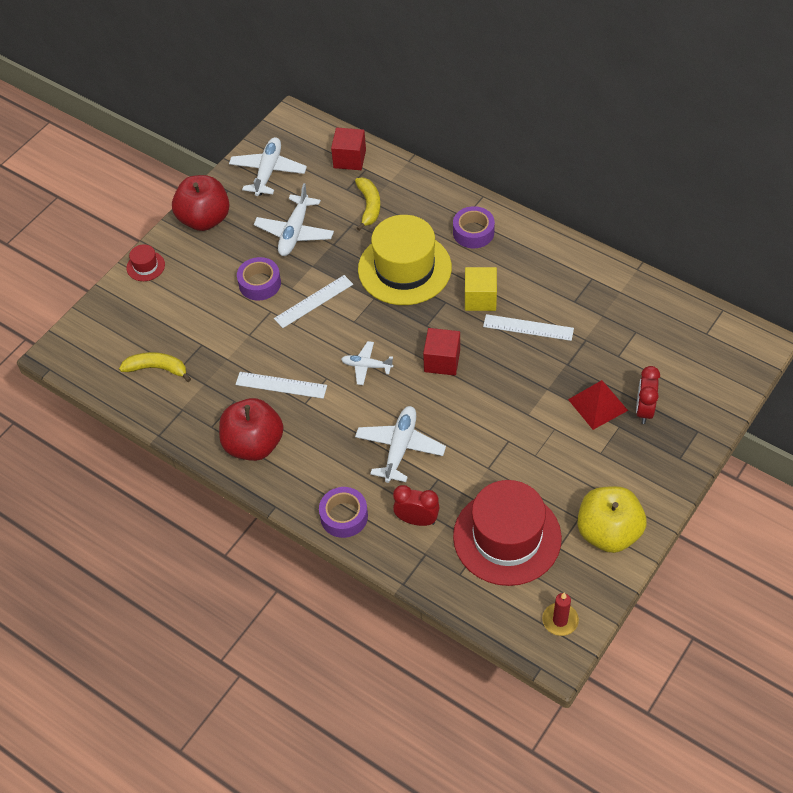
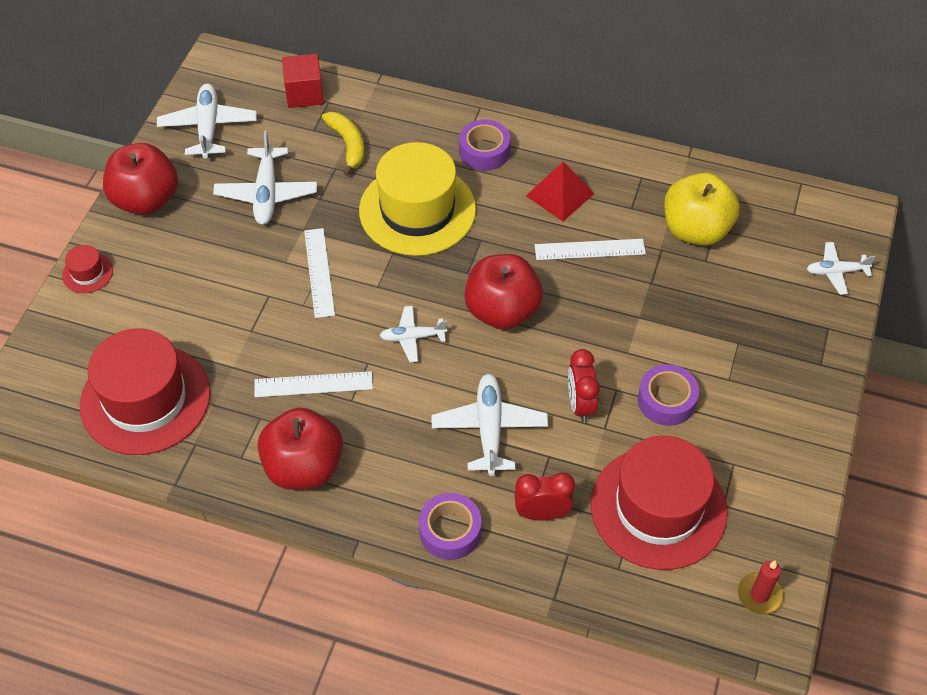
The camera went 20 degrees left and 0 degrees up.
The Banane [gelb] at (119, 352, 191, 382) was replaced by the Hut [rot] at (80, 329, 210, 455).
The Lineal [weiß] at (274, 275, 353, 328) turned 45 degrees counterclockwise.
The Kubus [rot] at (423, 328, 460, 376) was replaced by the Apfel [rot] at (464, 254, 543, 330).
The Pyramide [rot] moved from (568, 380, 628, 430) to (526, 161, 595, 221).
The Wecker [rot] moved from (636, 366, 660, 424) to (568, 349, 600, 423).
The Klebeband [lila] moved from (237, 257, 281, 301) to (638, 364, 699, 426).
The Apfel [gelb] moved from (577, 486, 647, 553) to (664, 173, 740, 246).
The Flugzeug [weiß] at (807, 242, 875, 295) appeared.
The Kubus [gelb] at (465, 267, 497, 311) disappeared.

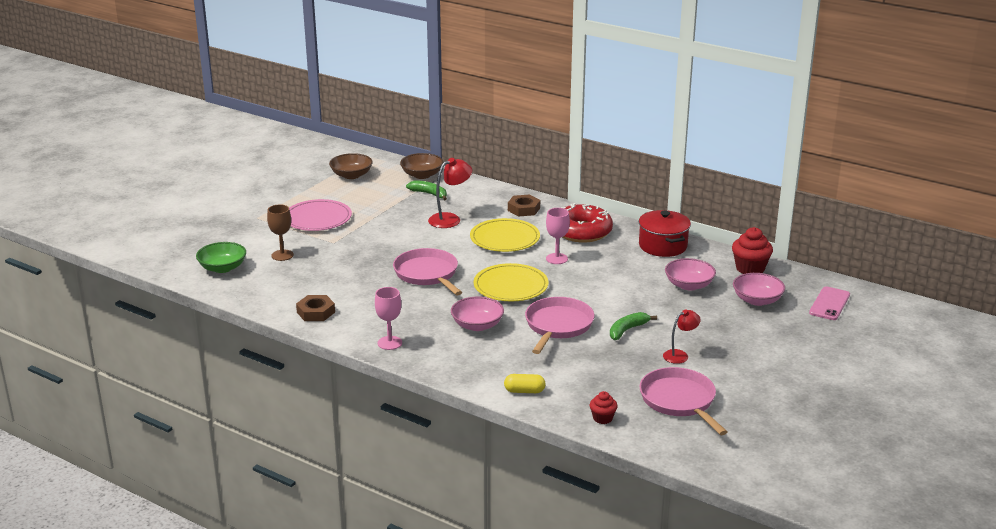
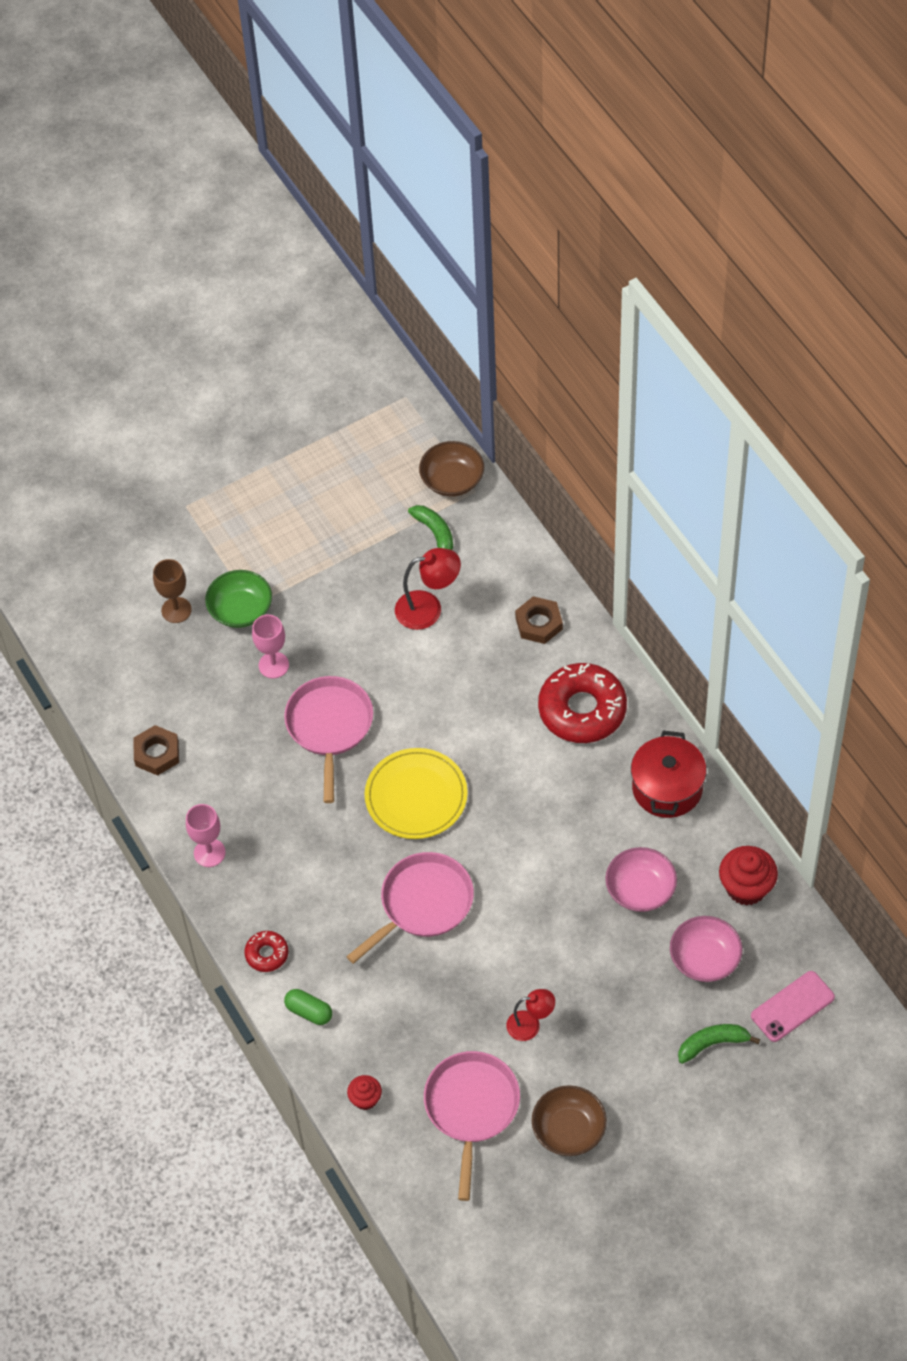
The camera went 30 degrees right and 30 degrees up.
The Schüssel [grün] moved from (196, 242, 246, 273) to (205, 570, 272, 628).
The Donut [rot] at (244, 931, 289, 972) appeared.
The Kelch [rosa] moved from (546, 208, 570, 264) to (252, 615, 289, 678).
The Kapsel [gelb] at (504, 374, 546, 393) became the Kapsel [grün] at (284, 989, 332, 1025).
The Schüssel [braun] moved from (329, 153, 373, 179) to (532, 1085, 607, 1156).
The Banane [grün] moved from (610, 312, 657, 340) to (678, 1024, 760, 1064).
The Teller [rosa] at (289, 199, 352, 231) disappeared.
The Schüssel [rosa] at (451, 297, 504, 331) disappeared.
The Teller [gelb] at (470, 218, 540, 252) disappeared.

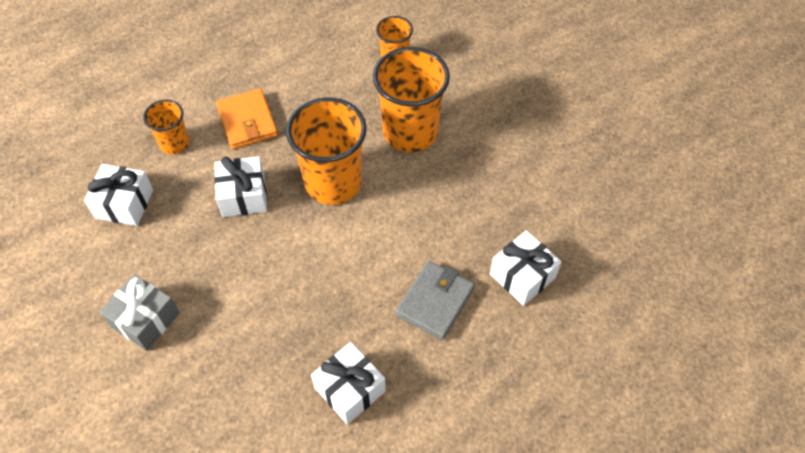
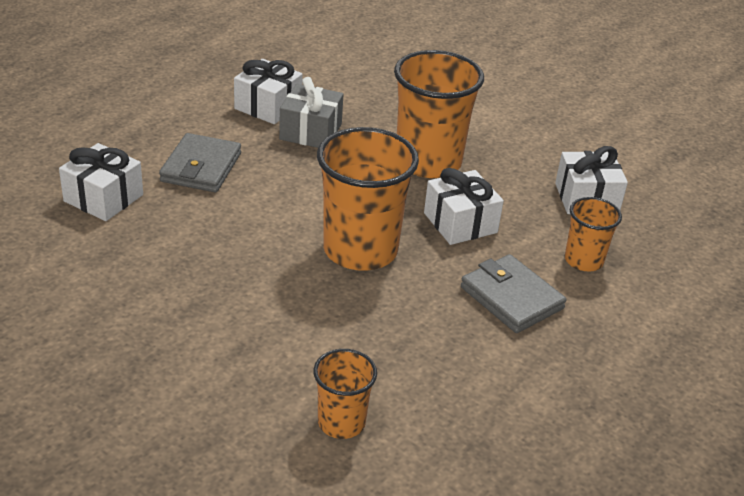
The camera went 160 degrees right and 20 degrees down.
The Geschenk [grau] moved from (100, 274, 180, 351) to (279, 77, 343, 148).
The Becher [orange] moved from (373, 47, 450, 152) to (394, 50, 484, 178).
The Geldbörse [orange] at (216, 89, 278, 149) became the Geldbörse [grau] at (461, 254, 567, 333).

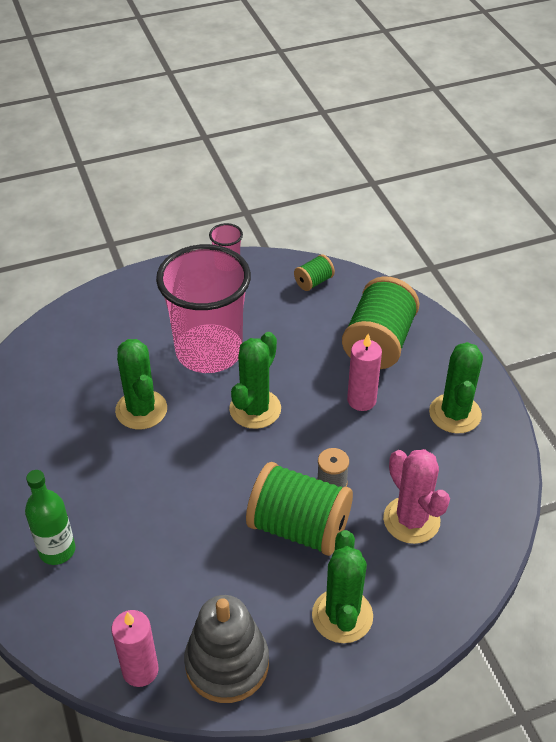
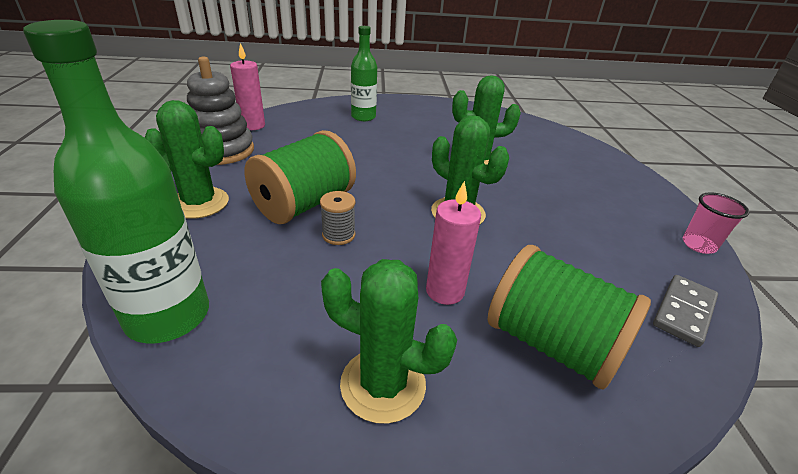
The camera went 105 degrees right and 10 degrees down.
The Flasche [grün] at (23, 20, 209, 344) appeared.
The Garnrolle [grün] at (294, 254, 335, 291) was replaced by the Dominostein [grau] at (653, 275, 718, 347).
The Becher [rosa] at (156, 244, 251, 373) disappeared.
The Kaktus [rosa] at (383, 449, 450, 544) disappeared.

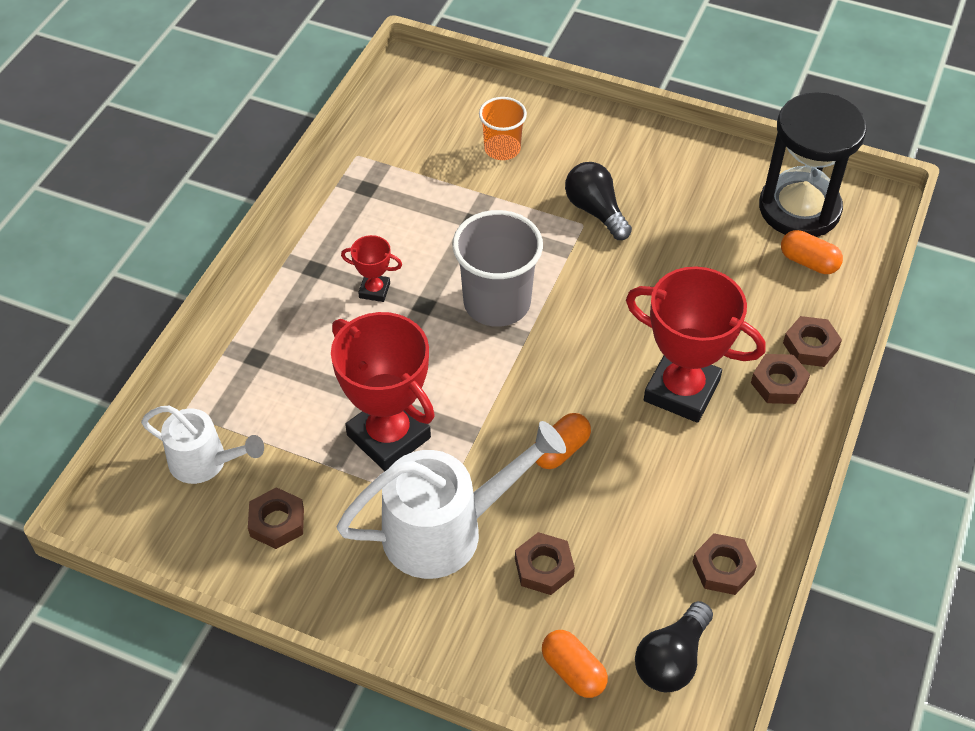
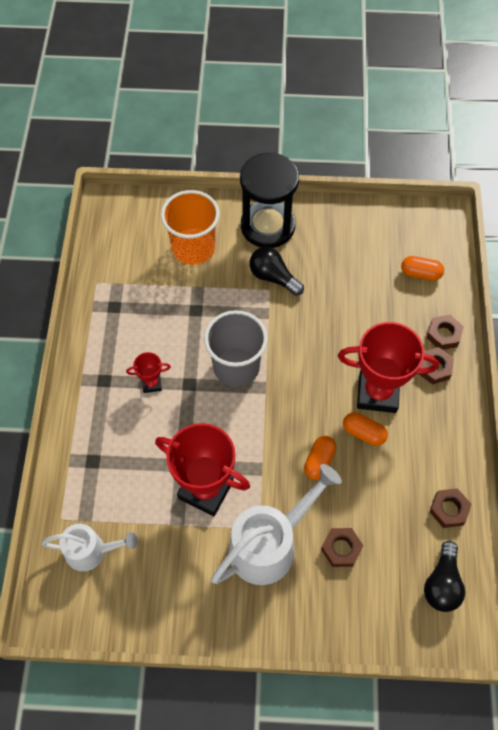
The camera went 20 degrees left and 10 degrees up.
The Becher [orange] at (479, 97, 527, 160) changed to 1.69 times the size.
The Sanduhr [schwarz] moved from (759, 92, 867, 237) to (240, 153, 299, 248).
The Kapsel [orange] moved from (542, 630, 608, 698) to (343, 412, 388, 446).
The Sechskantmutter [braun] at (248, 487, 304, 549) disappeared.

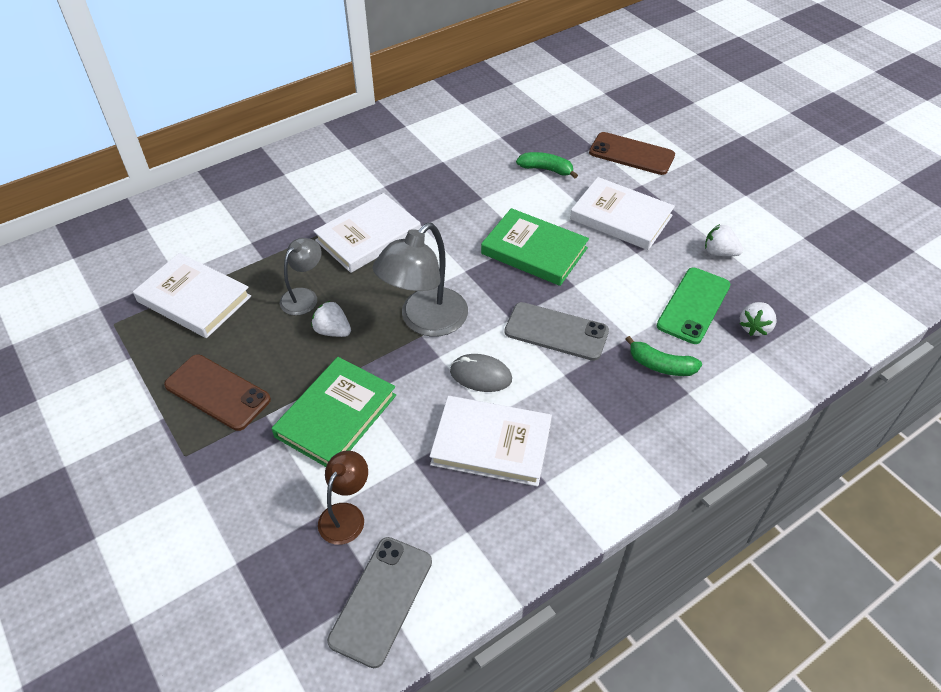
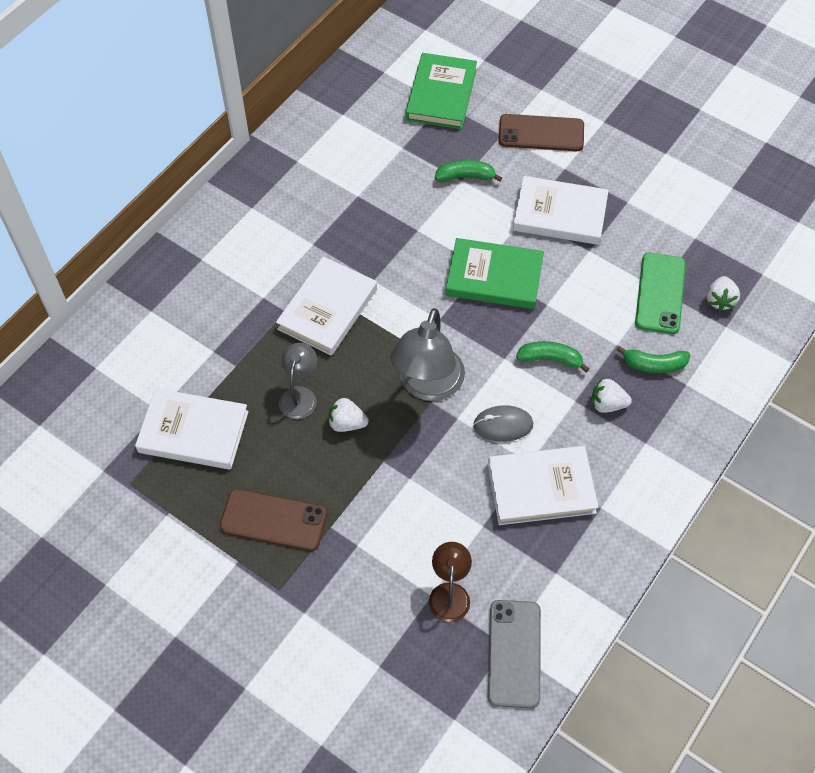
The camera went 20 degrees left and 10 degrees up.
The Buch [grün] moved from (272, 357, 396, 467) to (406, 53, 477, 129).
The Handy [grau] at (504, 302, 609, 361) was replaced by the Banane [grün] at (516, 341, 589, 372).
The Erdbeere [weiß] moved from (705, 224, 743, 256) to (592, 379, 632, 413).

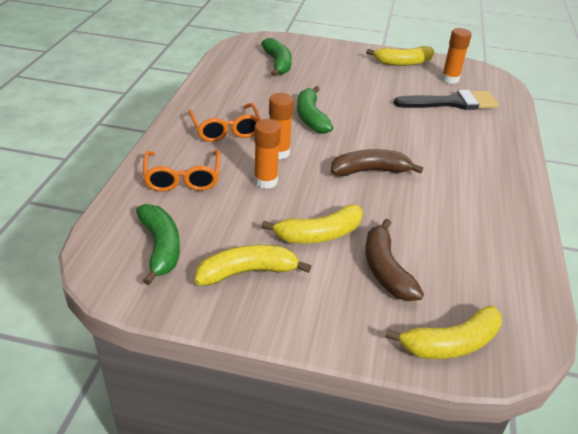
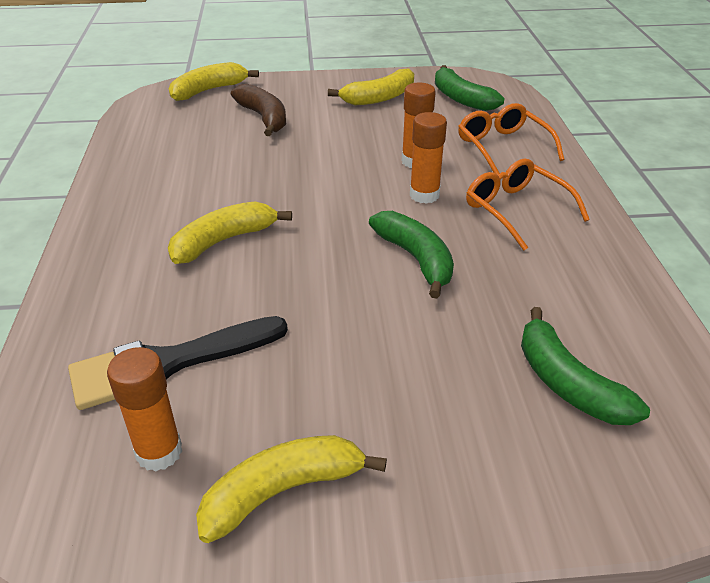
The camera went 165 degrees right and 0 degrees up.
The Banane [gelb] moved from (262, 204, 363, 244) to (168, 201, 292, 264).
The Banane [braun] at (331, 149, 423, 176) disappeared.

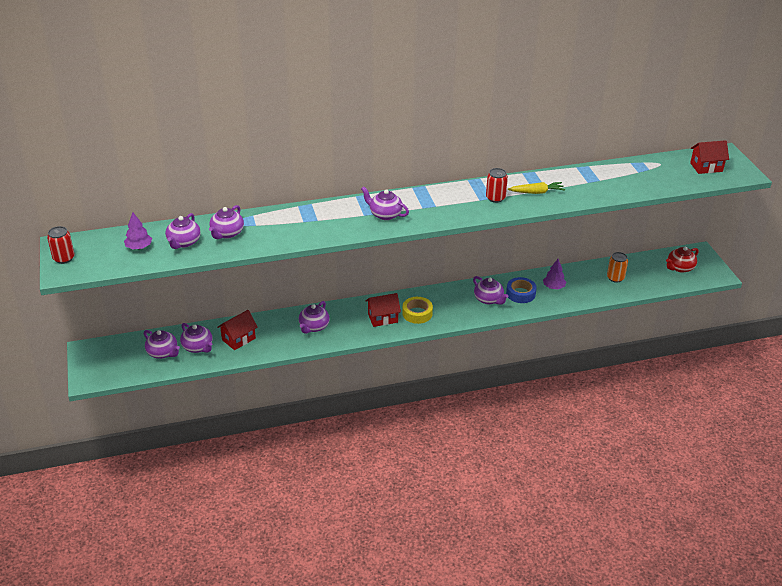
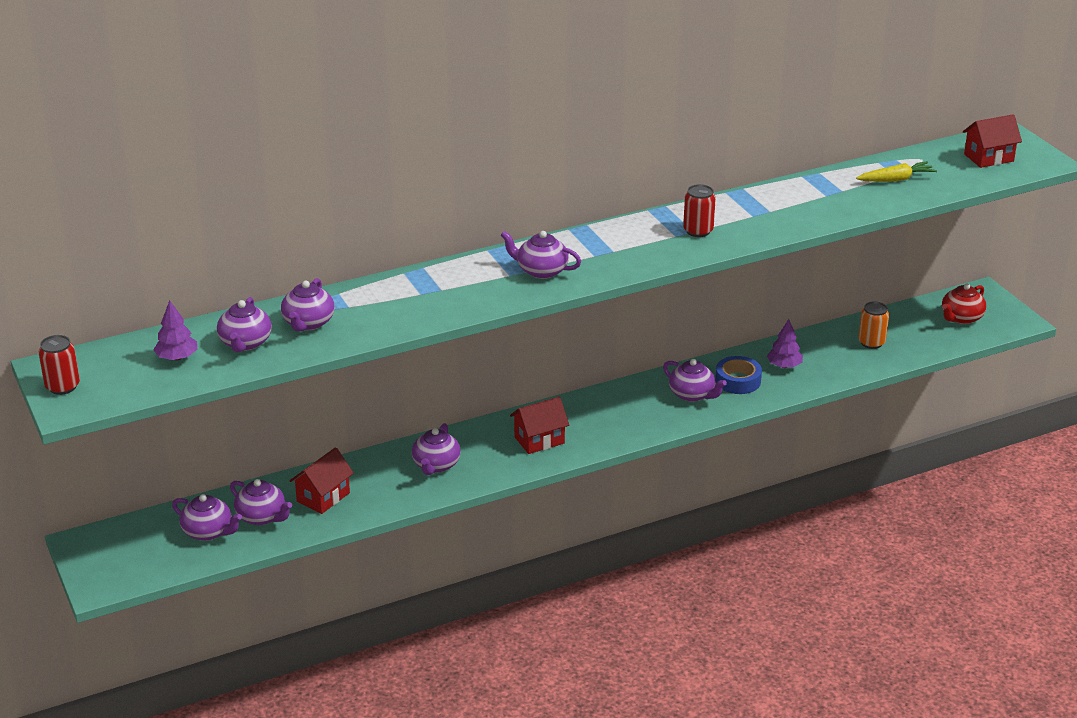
The camera went 10 degrees left and 5 degrees down.
The Karotte [gelb] moved from (508, 182, 565, 194) to (856, 162, 937, 182).
The Klebeband [gelb] at (402, 297, 433, 324) disappeared.

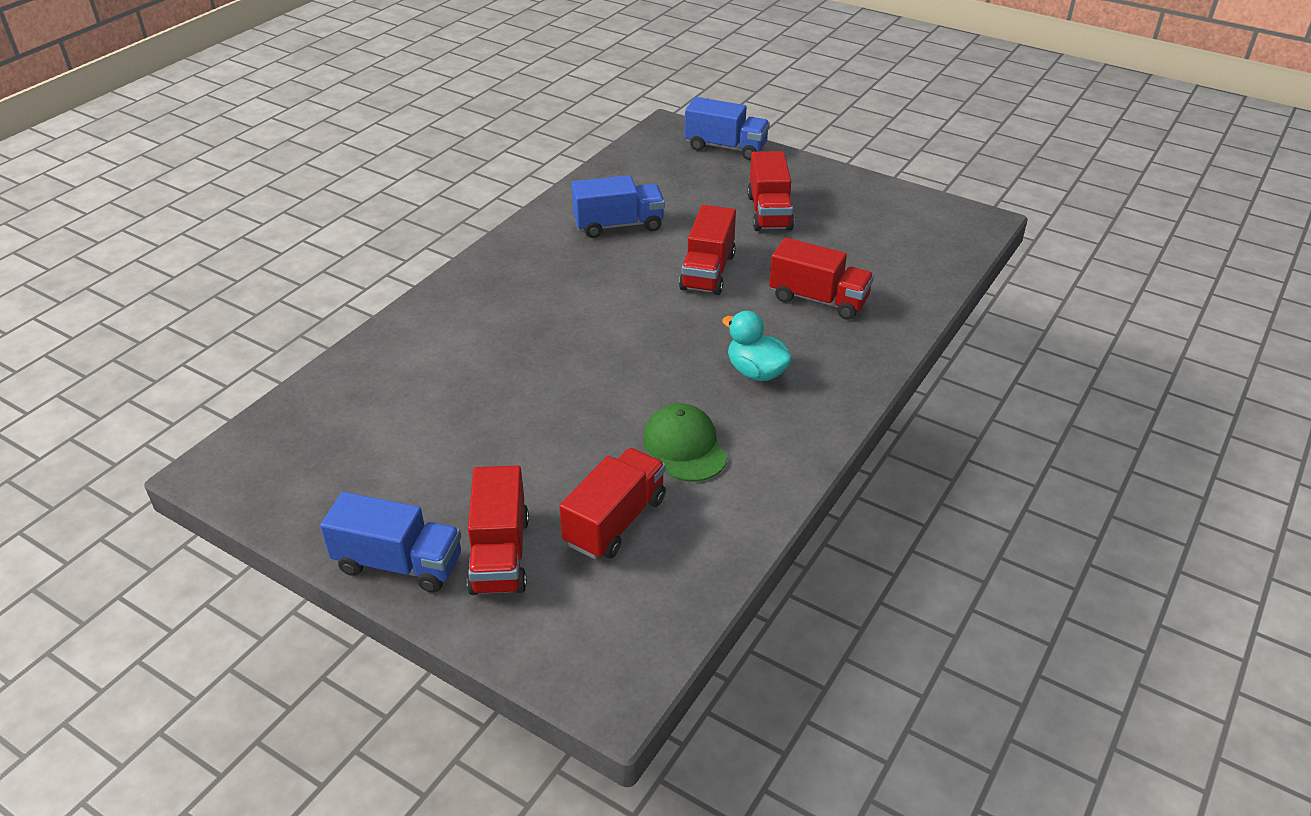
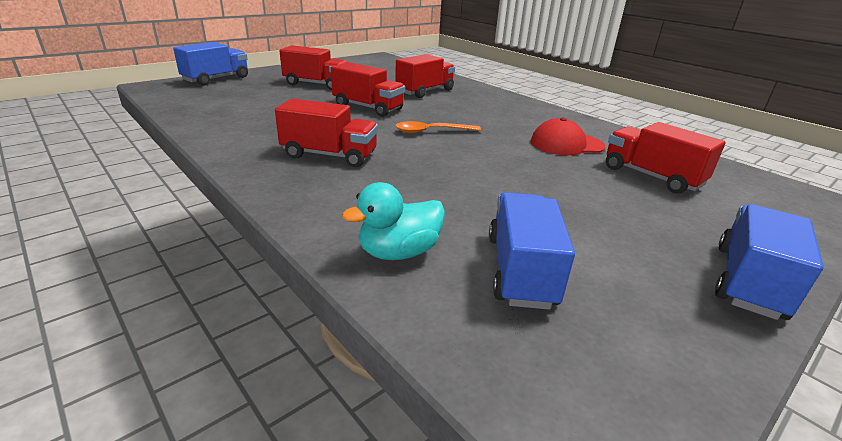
The camera went 75 degrees left and 10 degrees down.
The Lastwagen [rot] moved from (467, 465, 529, 595) to (275, 98, 378, 167).
The Ente [türkis] moved from (722, 311, 792, 381) to (342, 182, 445, 260).
The Löffel [orange] at (396, 121, 481, 133) appeared.
The Lastwagen [blau] moved from (571, 175, 665, 238) to (489, 192, 575, 310).
The Kappe [grün] at (643, 403, 727, 482) became the Kappe [rot] at (531, 117, 605, 155).

